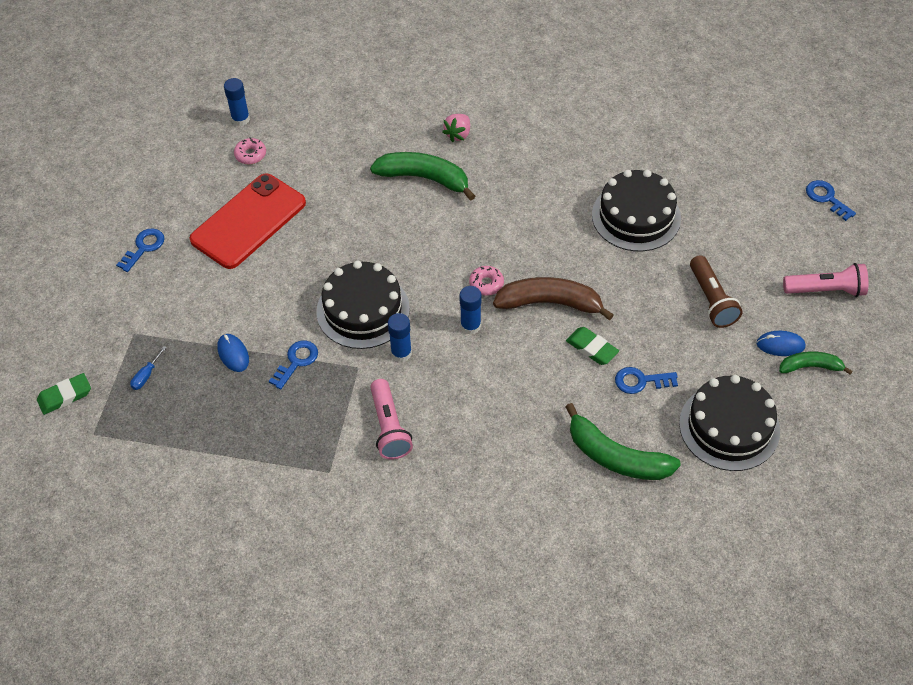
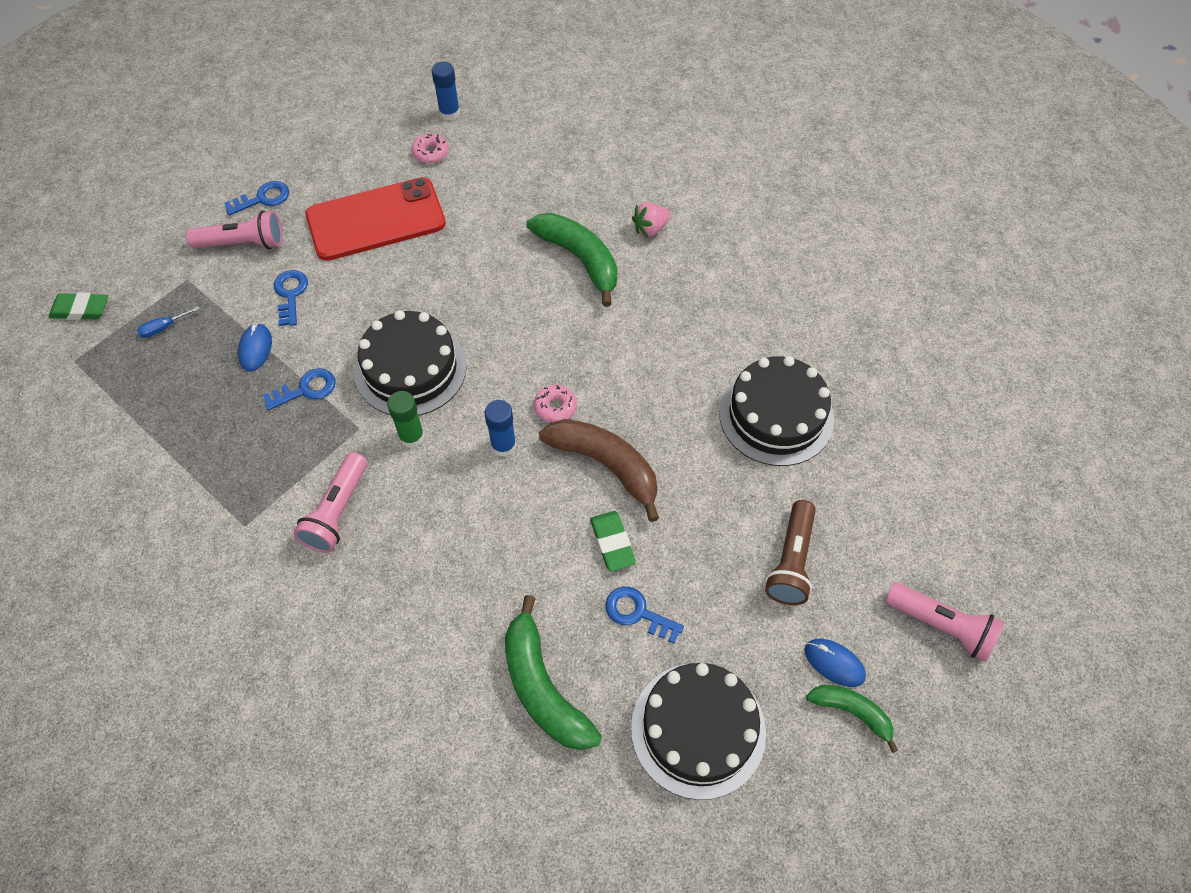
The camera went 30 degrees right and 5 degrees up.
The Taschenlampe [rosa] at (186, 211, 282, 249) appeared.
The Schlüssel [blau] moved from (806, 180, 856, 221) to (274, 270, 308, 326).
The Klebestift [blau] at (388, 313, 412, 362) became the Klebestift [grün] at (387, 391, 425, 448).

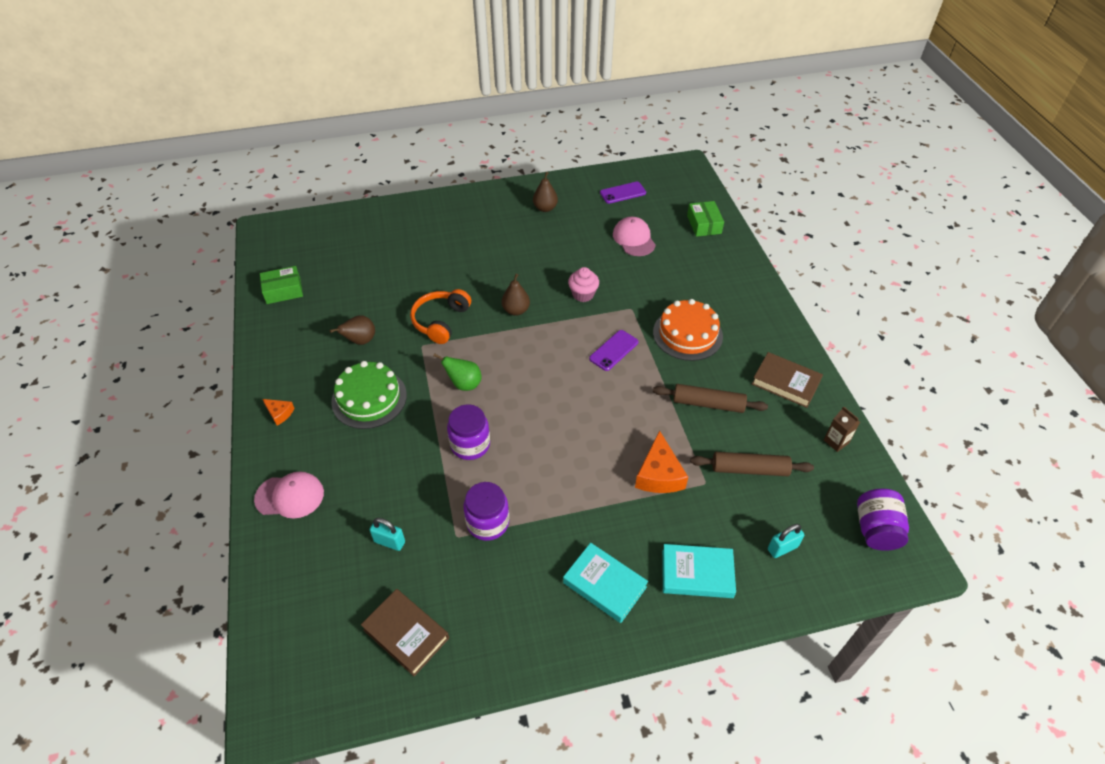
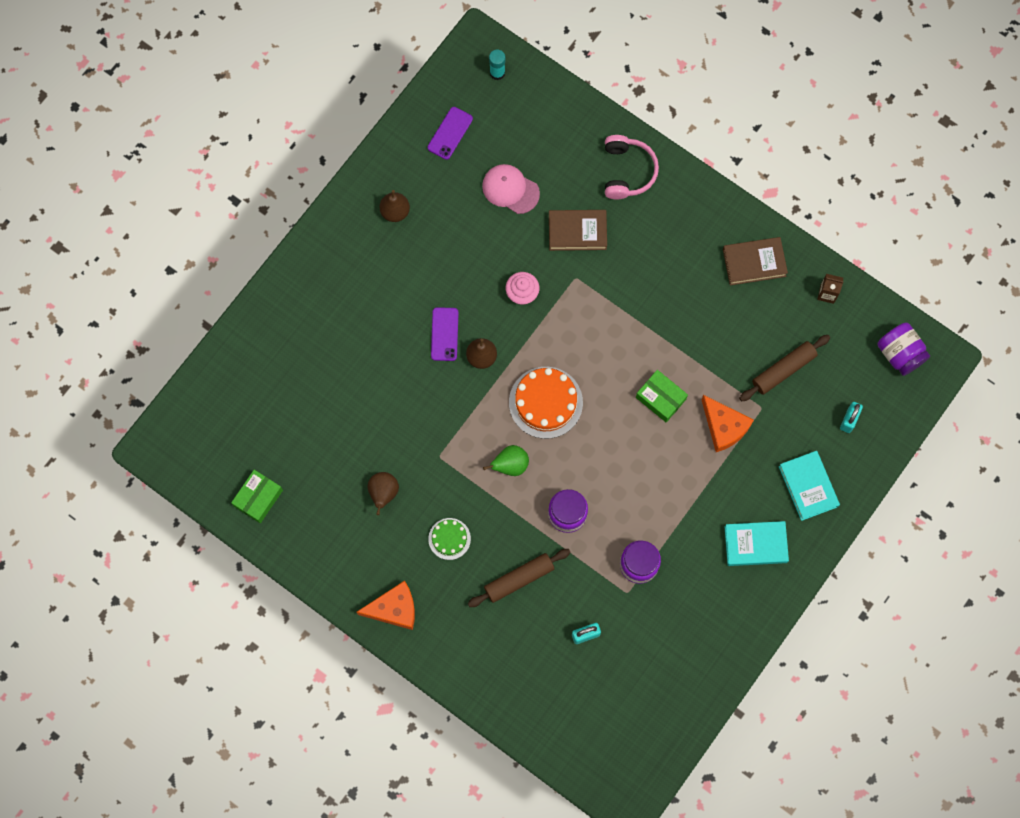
The camera went 40 degrees left and 25 degrees up.
The Käse [orange] at (263, 399, 295, 426) changed to 1.86 times the size.
The Kuchen [grün] at (331, 361, 407, 429) changed to 0.56 times the size.
The Handy [lila] moved from (589, 330, 638, 371) to (431, 307, 459, 361).
The Nudelholz [braun] moved from (653, 384, 768, 413) to (468, 549, 571, 607).
The Klebestift [türkis] at (489, 50, 505, 80) appeared.
The Kuchen [orange] moved from (653, 299, 723, 361) to (509, 367, 583, 439).
The Buch [braun] moved from (361, 589, 449, 676) to (549, 210, 607, 251).
The Kopfhörer [rosa] at (605, 135, 659, 200) appeared.
The Schachtel [grün] moved from (687, 201, 724, 237) to (636, 370, 688, 422).
The Buch [türkis] at (662, 544, 736, 598) turned 75 degrees counterclockwise.
The Kappe [rosa] at (254, 471, 324, 518) disappeared.
The Kopfhörer [orange] at (410, 289, 471, 344) disappeared.

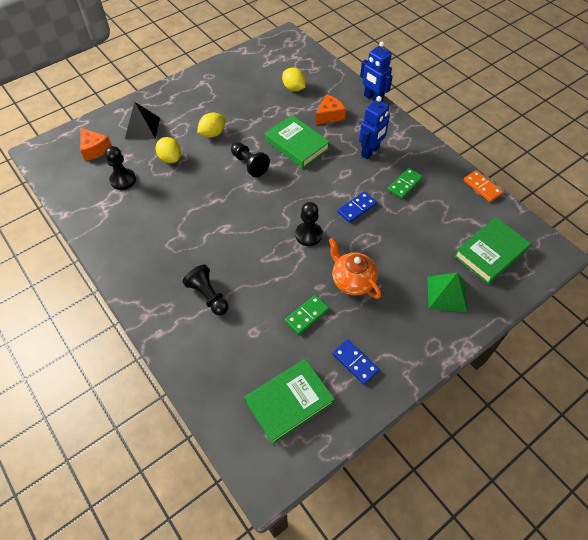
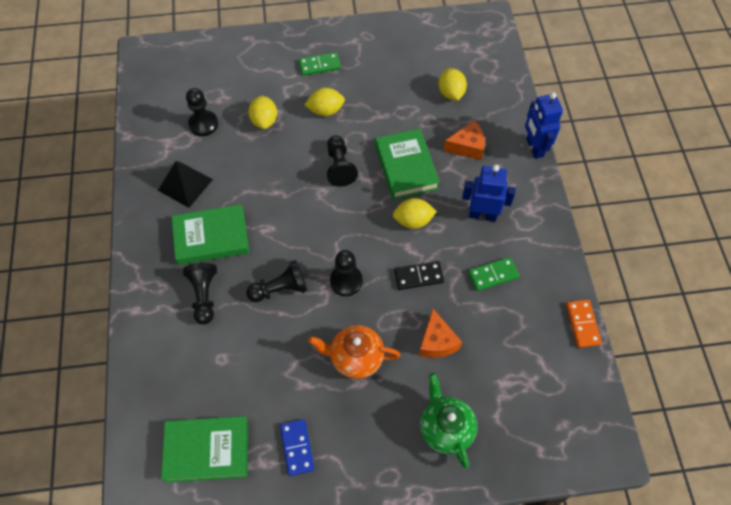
The camera went 30 degrees right and 5 degrees up.
The Pyramide [schwarz] moved from (125, 102, 160, 139) to (158, 161, 213, 208).
The Buch [grün] moved from (454, 217, 531, 284) to (172, 204, 249, 265).
The Bauer [schwarz] at (246, 260, 307, 302) appeared.
The Dominostein [grün] moved from (285, 295, 329, 335) to (298, 52, 341, 76).
The Teekanne [orange] at (329, 238, 381, 299) turned 75 degrees counterclockwise.
The Zitrone [gelb] at (393, 198, 437, 229) appeared.
The Dominostein [blau] at (337, 192, 377, 223) became the Dominostein [schwarz] at (394, 261, 444, 290).
The Käse [orange] moved from (80, 128, 112, 161) to (419, 309, 462, 358).
The Pyramide [grün] at (427, 273, 467, 312) was replaced by the Teekanne [grün] at (420, 373, 477, 468).
The Roboter [blau] at (359, 96, 390, 159) turned 150 degrees counterclockwise.

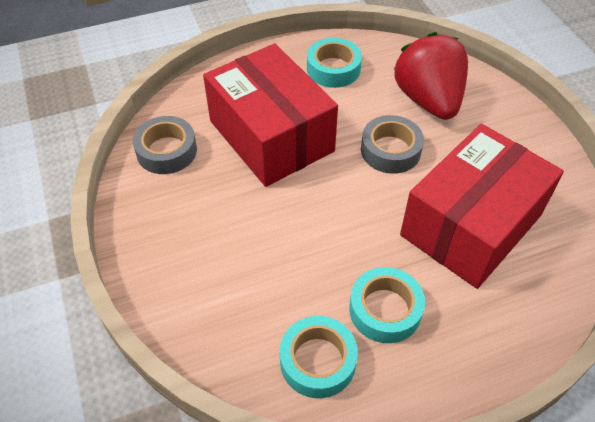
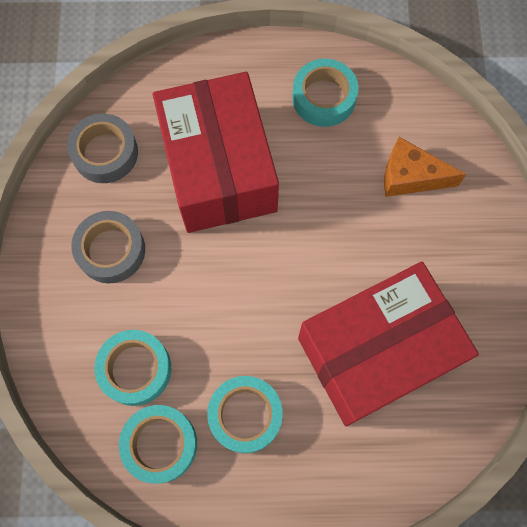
The camera went 20 degrees right and 20 degrees up.
The Klebeband [grau] moved from (361, 115, 424, 174) to (71, 211, 145, 283).
The Klebeband [türkis] at (94, 330, 171, 406) appeared.
The Erdbeere [rot] at (394, 32, 468, 120) was replaced by the Käse [orange] at (384, 137, 466, 197).

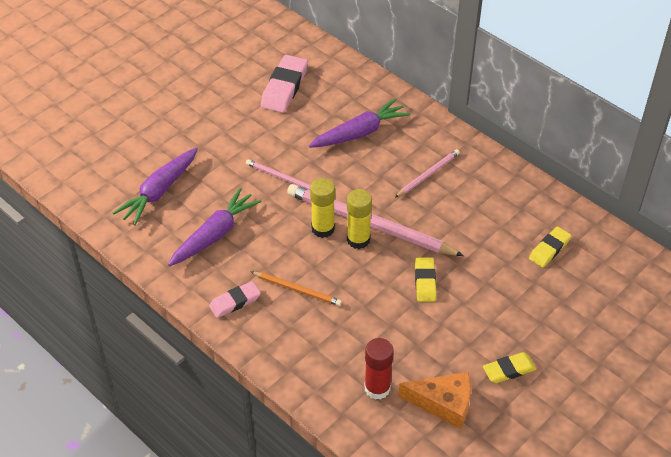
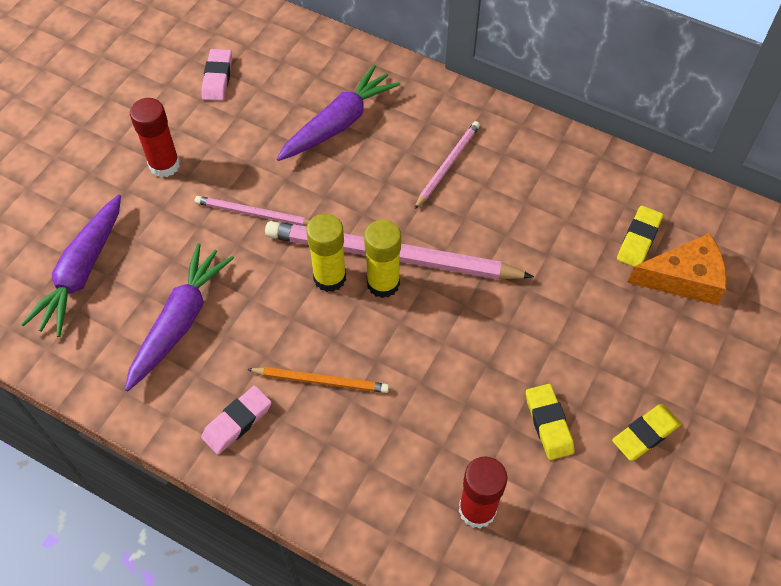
The camera went 15 degrees left and 10 degrees up.
The Klebestift [rot] at (130, 98, 180, 178) appeared.
The Radiergummi [rosa] at (261, 55, 308, 113) changed to 0.61 times the size.
The Radiergummi [gelb] moved from (415, 257, 436, 302) to (526, 384, 574, 460).
The Käse [orange] moved from (398, 372, 471, 429) to (627, 233, 727, 305).

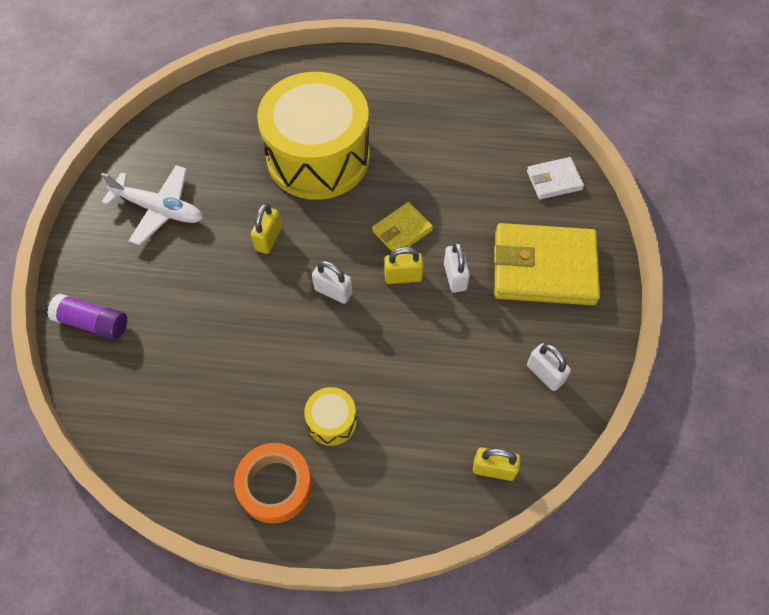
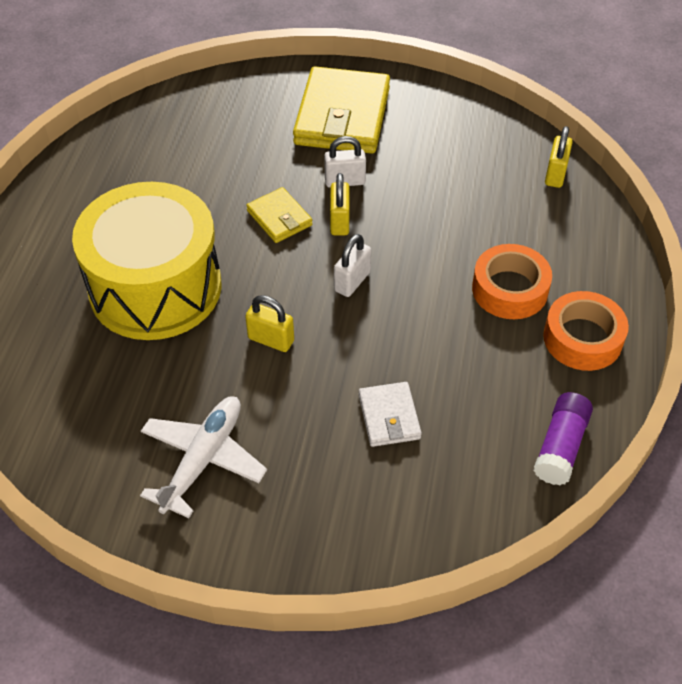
The camera went 85 degrees left and 10 degrees down.
The Geldbörse [weiß] moved from (527, 157, 584, 200) to (359, 382, 422, 447).
The Trommel [gelb] at (304, 387, 357, 446) was replaced by the Klebeband [orange] at (472, 244, 552, 319).
The Klebestift [lila] moved from (47, 293, 127, 340) to (533, 392, 593, 485).
The Vorhängeschloss [weiß] at (527, 343, 571, 391) disappeared.

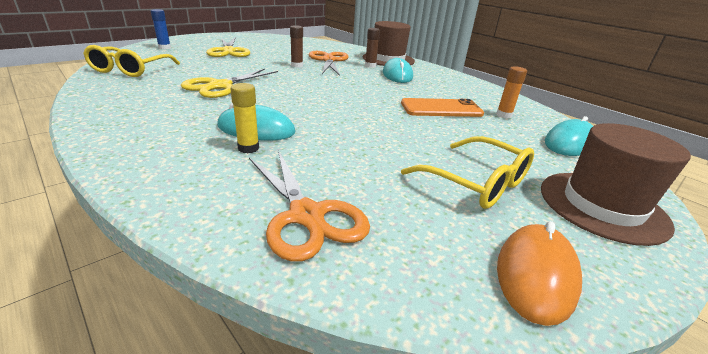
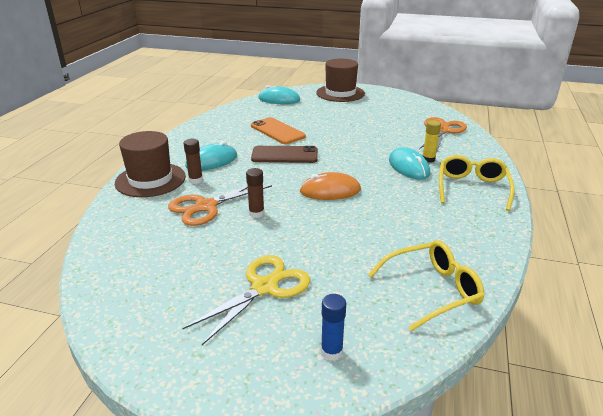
The camera went 120 degrees left and 0 degrees up.
The Handy [braun] at (251, 146, 318, 163) appeared.
The Computermaus [orange] moved from (497, 221, 582, 326) to (300, 172, 361, 200).
The Brille [gelb] moved from (401, 136, 534, 209) to (439, 155, 515, 211).
The Schere [gelb] at (181, 69, 278, 98) disappeared.
The Klebestift [orange] at (496, 66, 527, 119) disappeared.

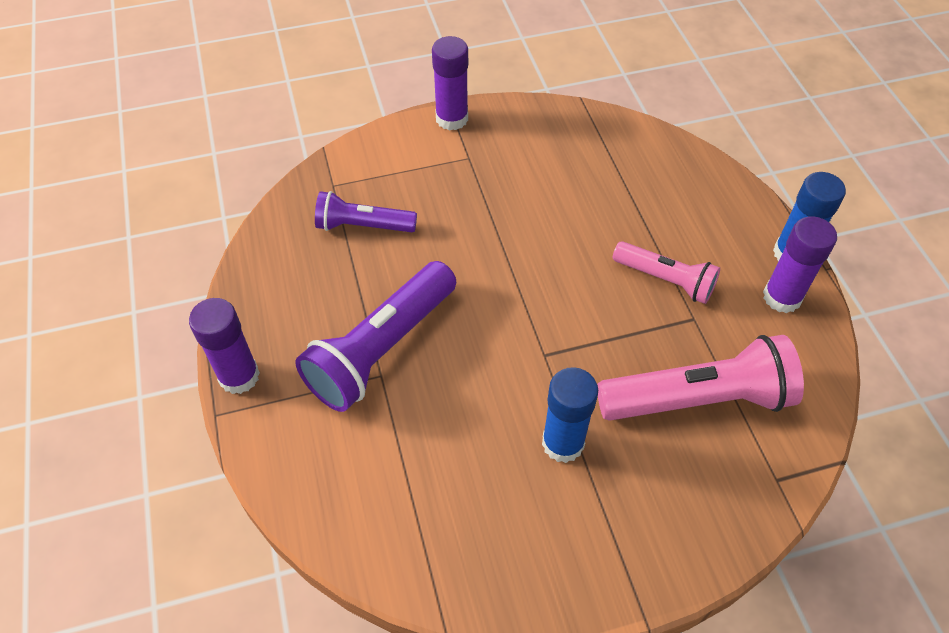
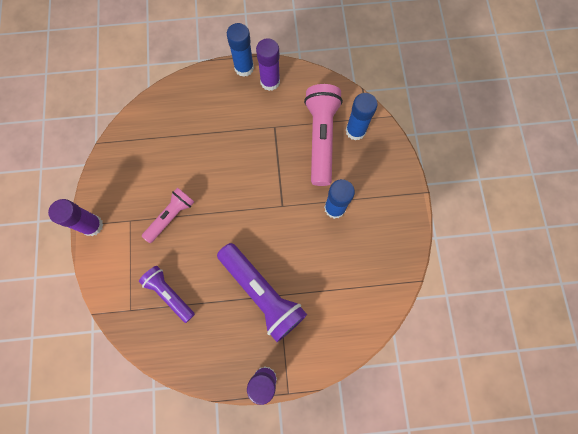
The camera went 80 degrees left and 20 degrees up.
The Taschenlampe [lila] at (315, 191, 417, 232) turned 120 degrees clockwise.
The Taschenlampe [rosa] moved from (613, 241, 720, 304) to (142, 187, 194, 243).
The Klebestift [blau] at (346, 93, 378, 141) appeared.

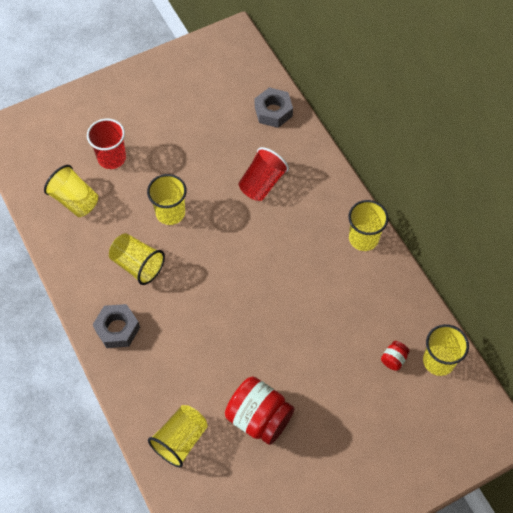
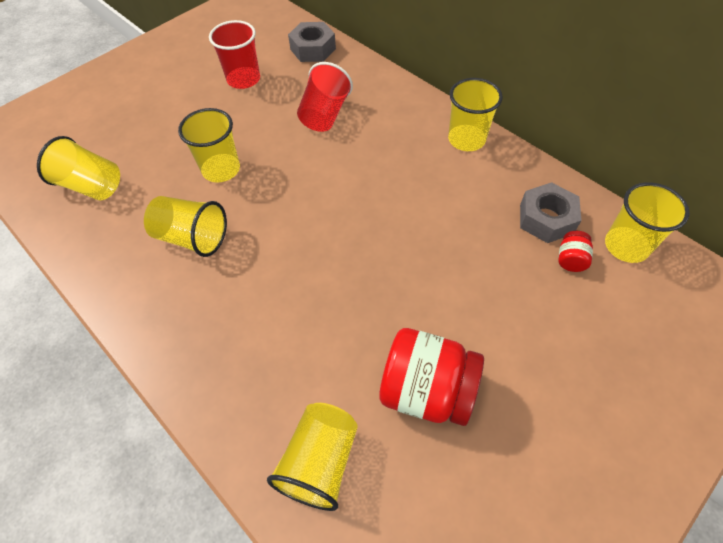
The camera went 15 degrees left and 5 degrees down.
The Becher [rot] moved from (87, 118, 126, 169) to (209, 20, 260, 89).
The Sechskantmutter [grau] moved from (93, 304, 140, 348) to (520, 182, 582, 243).

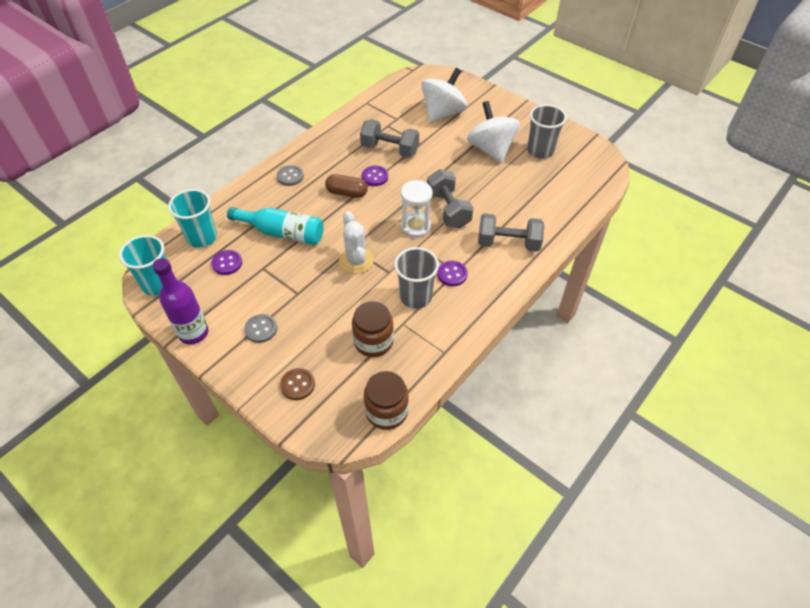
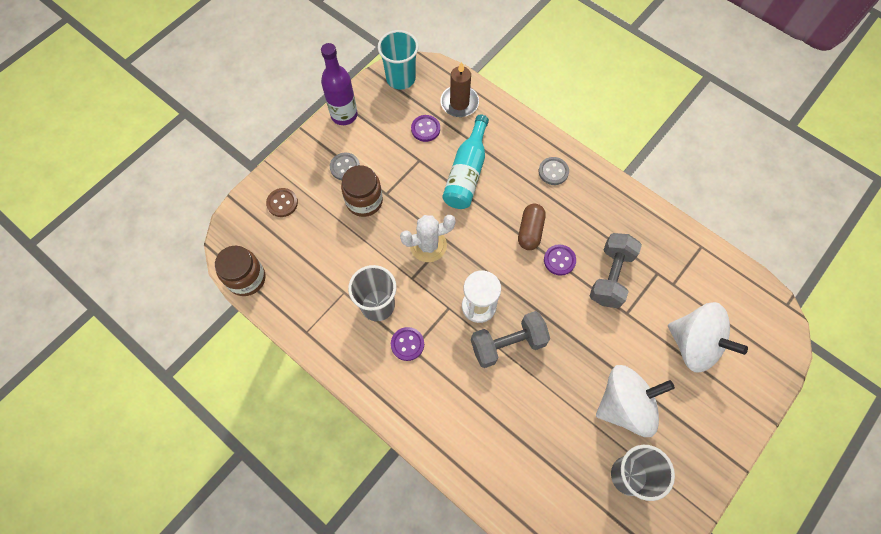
The camera went 90 degrees right and 15 degrees up.
The Einmachglas [braun] moved from (352, 301, 394, 357) to (341, 165, 383, 217).
The Becher [türkis] at (168, 189, 217, 248) was replaced by the Kerze [braun] at (440, 62, 479, 117).
The Hantel [grau] at (478, 213, 545, 252) disappeared.

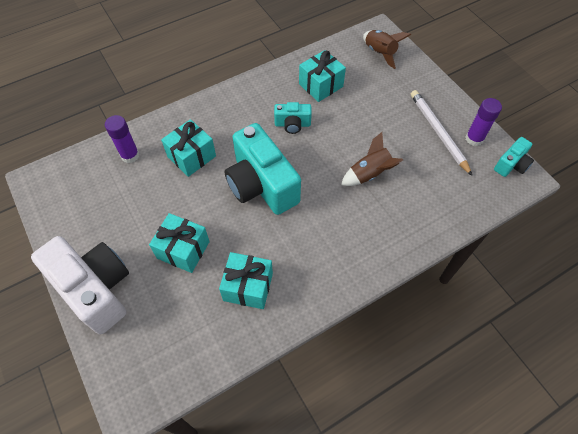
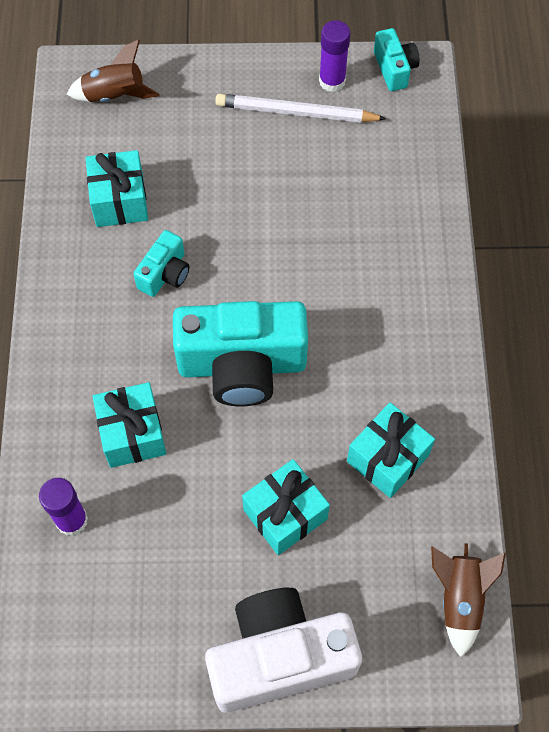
The camera went 60 degrees left and 5 degrees up.
The Rakete [braun] moved from (341, 132, 403, 186) to (431, 543, 506, 657).

